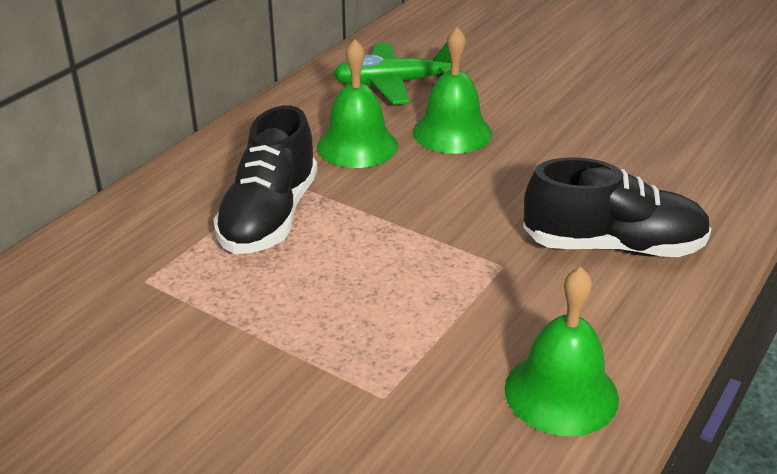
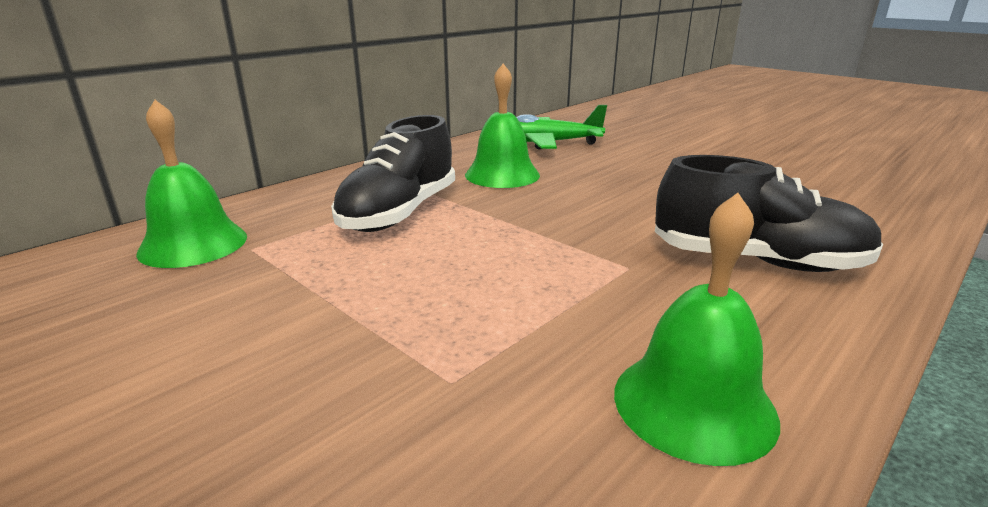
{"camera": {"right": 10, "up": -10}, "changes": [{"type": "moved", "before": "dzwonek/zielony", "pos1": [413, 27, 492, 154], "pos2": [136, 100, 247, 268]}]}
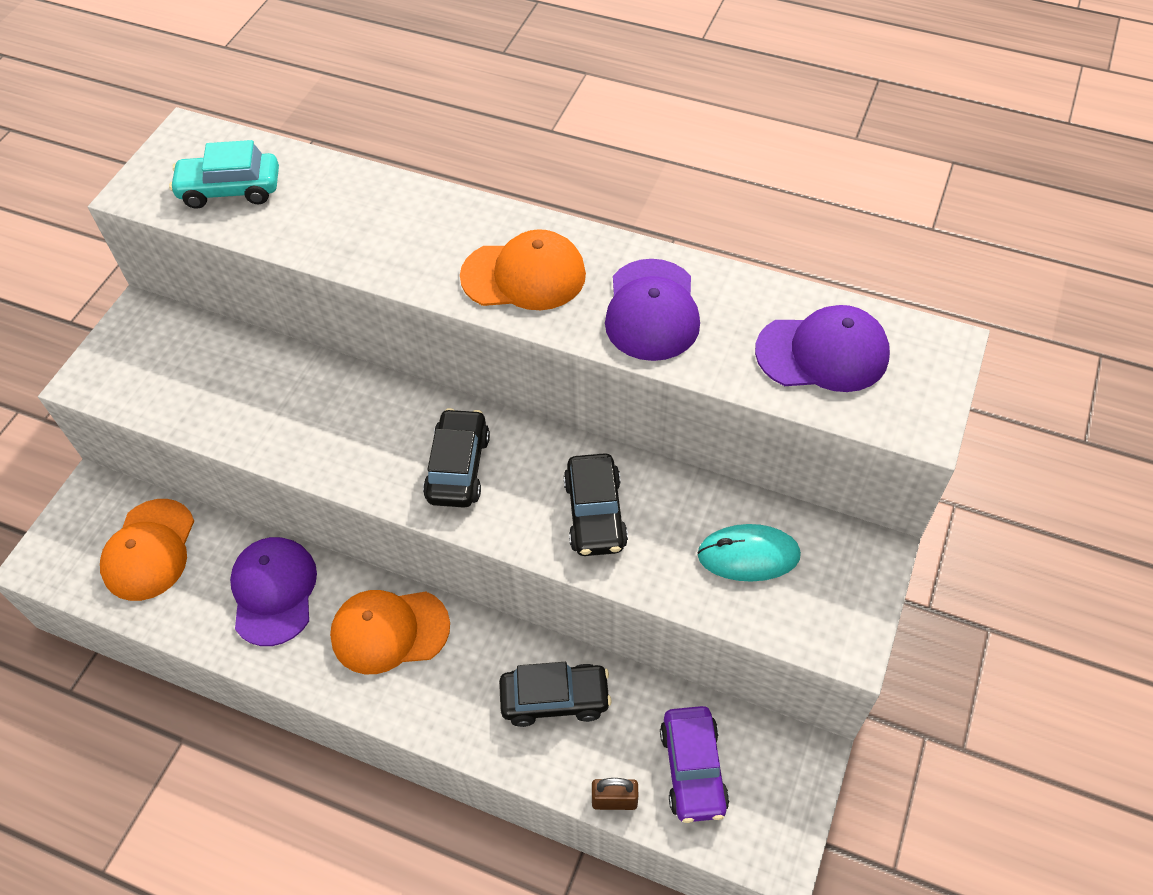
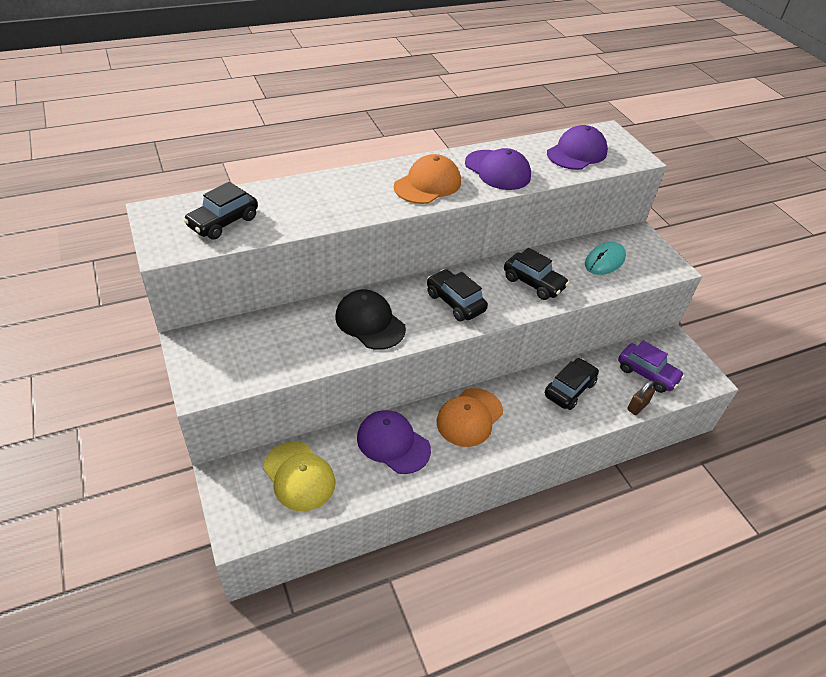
{"camera": {"right": -50, "up": -10}, "changes": [{"type": "added", "after": "czapka/czarny", "pos2": [335, 290, 406, 350]}, {"type": "recoloured", "before": "czapka/pomarańczowy", "after": "czapka/żółty", "pos1": [100, 499, 194, 601], "pos2": [263, 441, 336, 511]}, {"type": "recoloured", "before": "samochód/turkusowy", "after": "samochód/czarny", "pos1": [169, 140, 279, 209], "pos2": [183, 182, 258, 240]}]}
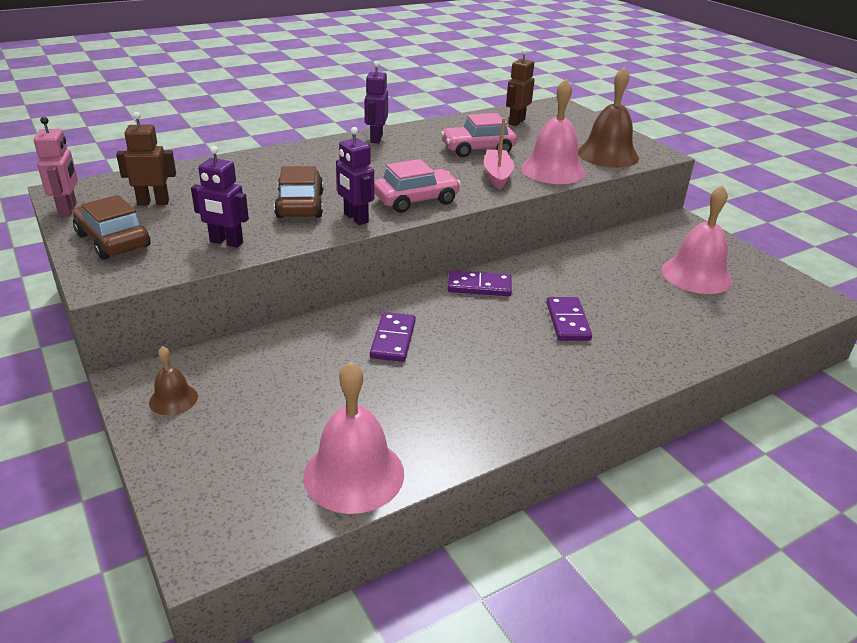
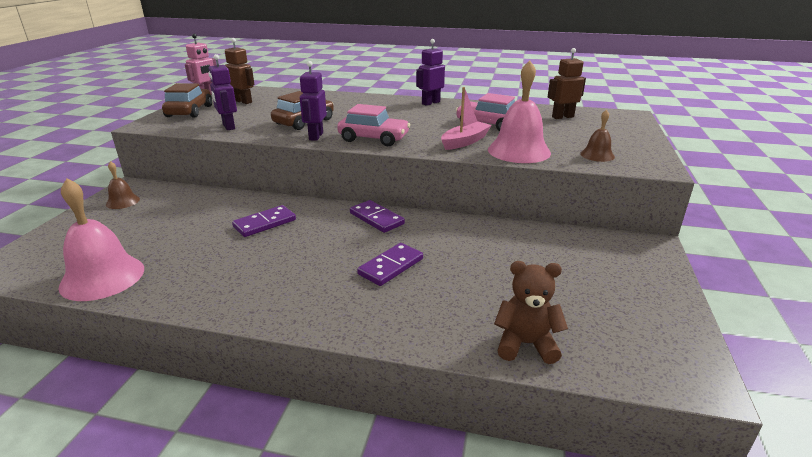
{"camera": {"right": 45, "up": -5}, "changes": [{"type": "removed", "before": "dzwonek/różowy", "pos1": [662, 185, 733, 294]}, {"type": "added", "after": "miś/brązowy", "pos2": [494, 261, 568, 364]}, {"type": "resized", "before": "dzwonek/brązowy", "pos1": [578, 67, 639, 168], "pos2": [580, 109, 615, 162], "scale": 0.52}]}
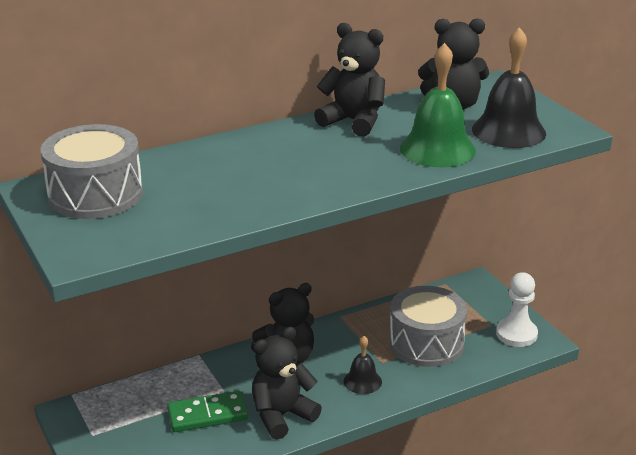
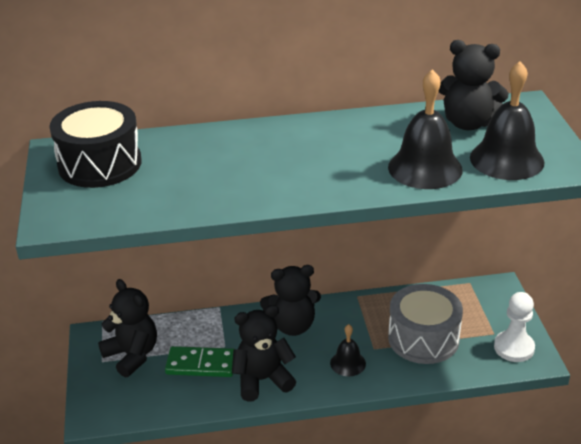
{"camera": {"right": 20, "up": 5}, "changes": [{"type": "moved", "before": "miś/czarny", "pos1": [314, 23, 385, 137], "pos2": [98, 279, 157, 378]}, {"type": "recoloured", "before": "bęben/szary", "after": "bęben/czarny", "pos1": [40, 124, 143, 219], "pos2": [49, 101, 142, 188]}, {"type": "recoloured", "before": "dzwonek/zielony", "after": "dzwonek/czarny", "pos1": [400, 43, 476, 167], "pos2": [388, 69, 463, 189]}]}
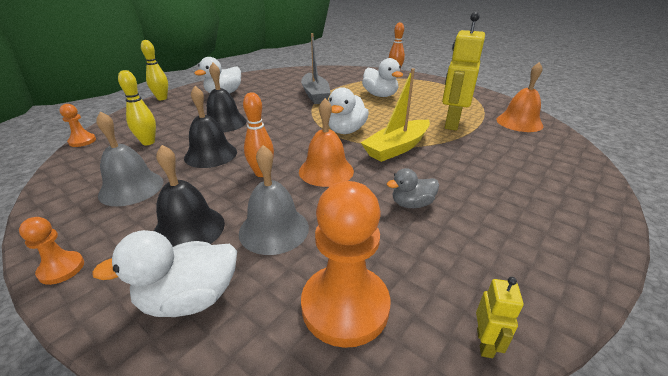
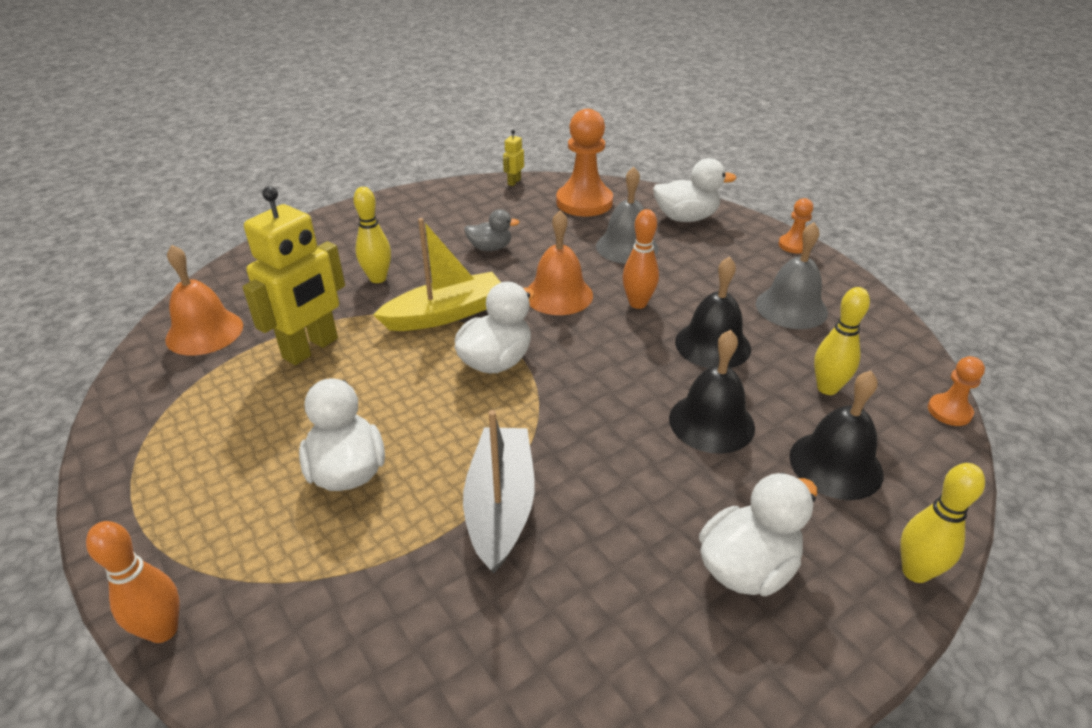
{"camera": {"right": -165, "up": 5}, "changes": [{"type": "added", "after": "kręgiel/żółty", "pos2": [353, 187, 391, 283]}, {"type": "moved", "before": "dzwonek/czarny", "pos1": [154, 145, 225, 247], "pos2": [789, 371, 883, 500]}]}
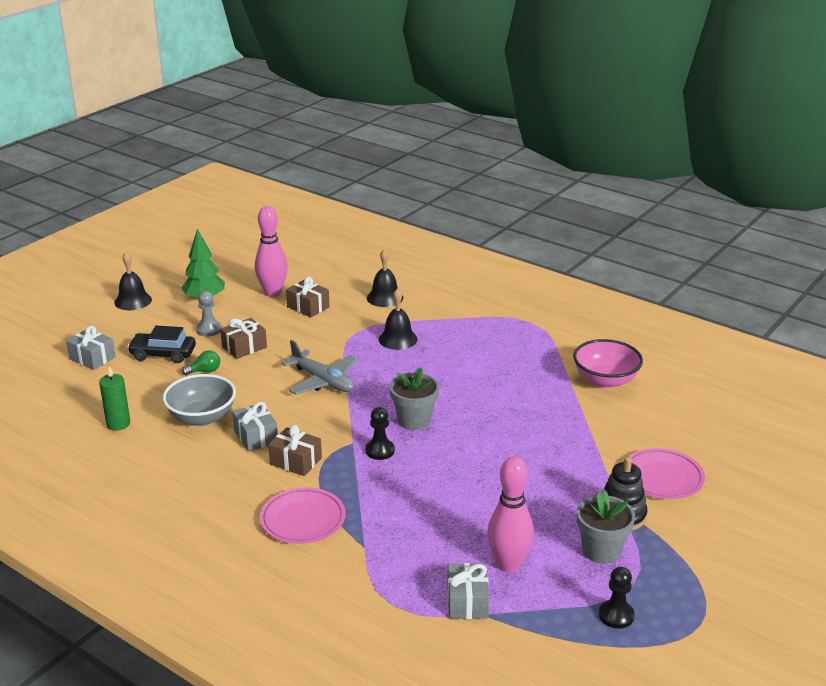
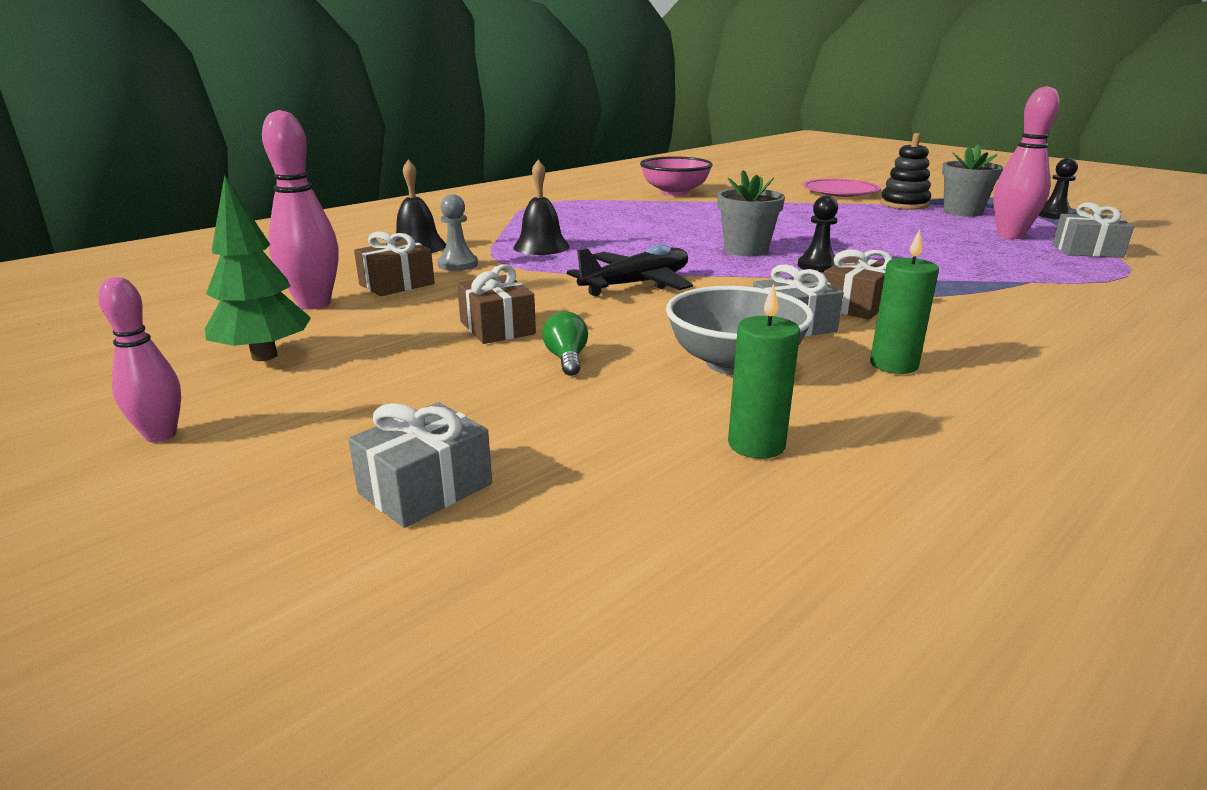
{"camera": {"right": -80, "up": -5}, "changes": [{"type": "removed", "before": "samochód/czarny", "pos1": [127, 325, 196, 363]}, {"type": "removed", "before": "talerz/różowy", "pos1": [260, 487, 346, 544]}, {"type": "added", "after": "świeca/zielony", "pos2": [870, 230, 939, 374]}, {"type": "moved", "before": "pionek/szary", "pos1": [196, 291, 222, 337], "pos2": [437, 194, 478, 271]}, {"type": "replaced", "before": "dzwonek/czarny", "after": "kręgiel/różowy", "pos1": [114, 252, 152, 310], "pos2": [98, 277, 181, 443]}, {"type": "recoloured", "before": "samolot/szary", "after": "samolot/czarny", "pos1": [282, 340, 358, 395], "pos2": [567, 245, 693, 296]}]}
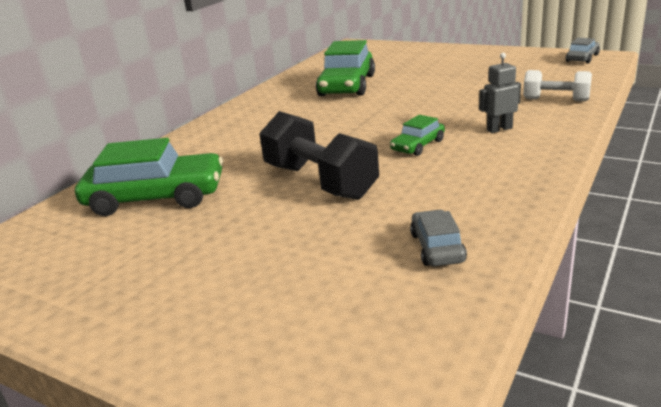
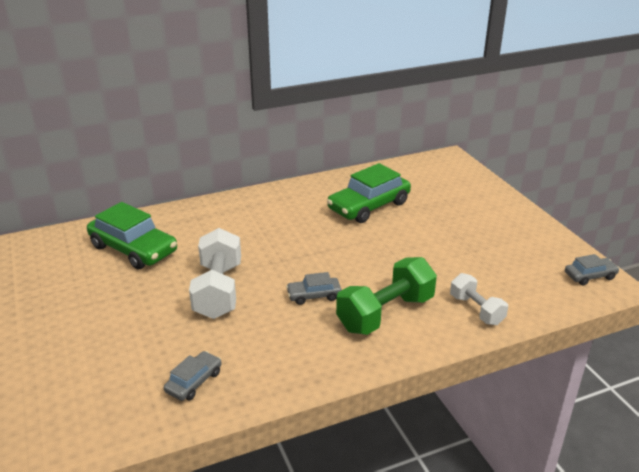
{"camera": {"right": 35, "up": 5}, "changes": [{"type": "replaced", "before": "robot/szary", "after": "hantel/zielony", "pos1": [479, 53, 521, 133], "pos2": [336, 257, 437, 335]}, {"type": "recoloured", "before": "hantel/czarny", "after": "hantel/biały", "pos1": [259, 111, 379, 200], "pos2": [189, 228, 241, 319]}, {"type": "recoloured", "before": "samochód/zielony", "after": "samochód/szary", "pos1": [390, 115, 445, 156], "pos2": [286, 272, 342, 305]}]}
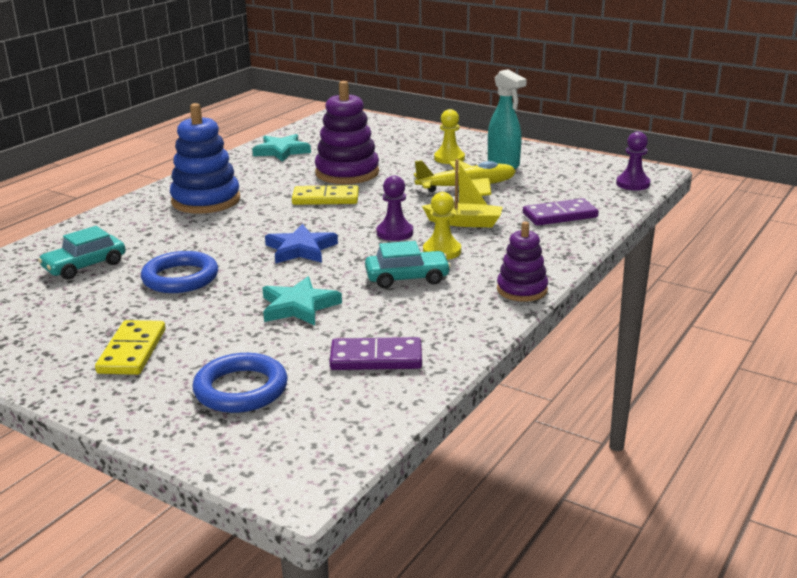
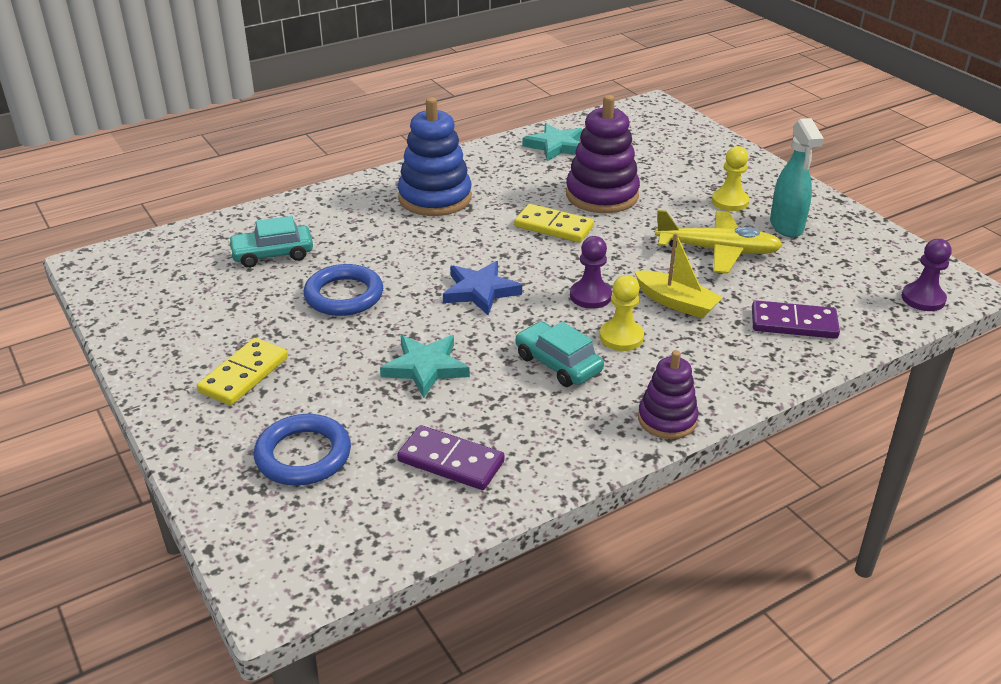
{"camera": {"right": 25, "up": 10}, "changes": [{"type": "turned", "before": "samochód/turkusowy", "pos1": [365, 241, 451, 288], "pos2": [515, 321, 604, 387], "turn": -150}]}
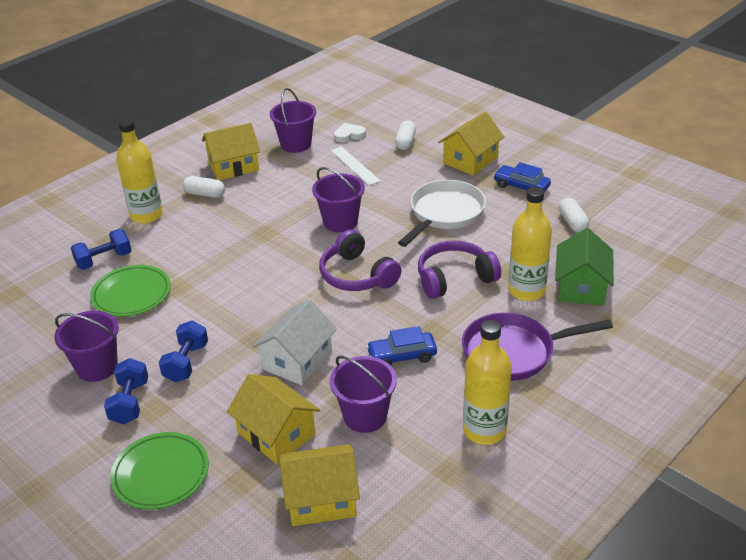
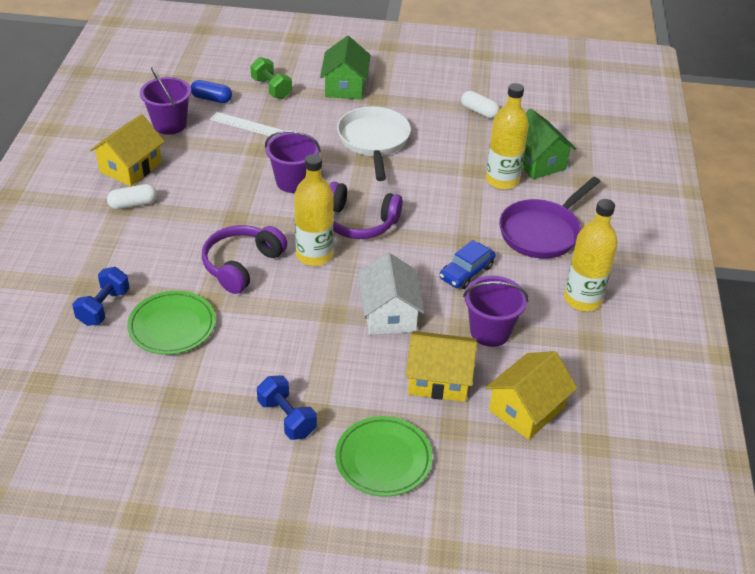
{"camera": {"right": -40, "up": 5}, "changes": [{"type": "removed", "before": "wiadro/fioletowy", "pos1": [54, 311, 119, 382]}, {"type": "removed", "before": "hantel/niebieski", "pos1": [159, 321, 208, 382]}, {"type": "removed", "before": "samochód/niebieski", "pos1": [493, 162, 551, 192]}, {"type": "moved", "before": "butelka/żółty", "pos1": [116, 119, 163, 223], "pos2": [294, 154, 334, 266]}, {"type": "moved", "before": "słuchawki/fioletowy", "pos1": [418, 241, 501, 299], "pos2": [202, 225, 287, 294]}, {"type": "replaced", "before": "serce/biały", "after": "kapsułka/niebieski", "pos1": [334, 123, 366, 143], "pos2": [191, 80, 232, 103]}, {"type": "replaced", "before": "kapsułka/biały", "after": "hantel/zielony", "pos1": [395, 120, 416, 150], "pos2": [250, 57, 292, 99]}, {"type": "recoloured", "before": "domek/żółty", "after": "domek/zielony", "pos1": [438, 112, 504, 176], "pos2": [320, 36, 371, 99]}]}
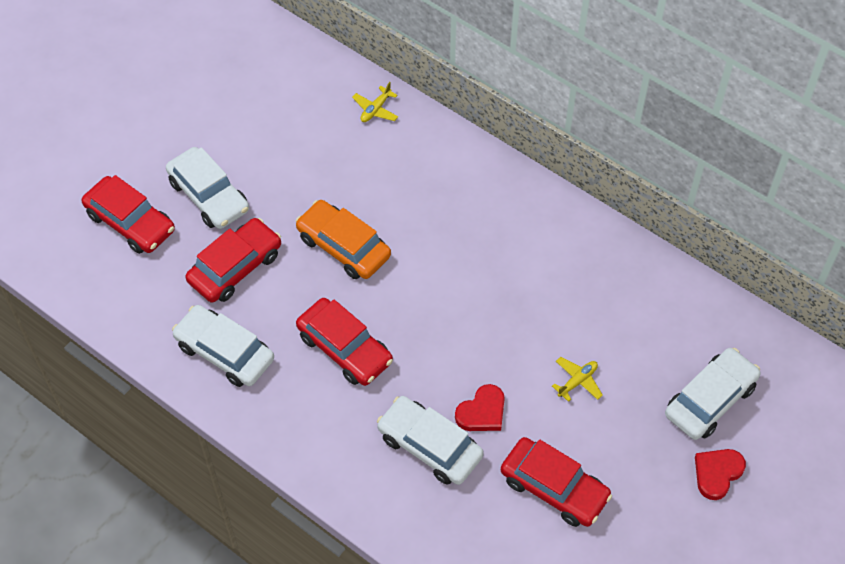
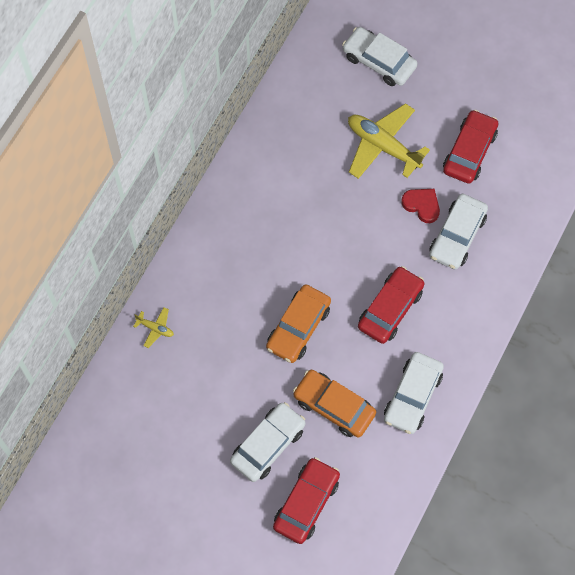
{"camera": {"right": -100, "up": 10}, "changes": [{"type": "removed", "before": "serce/czerwony", "pos1": [695, 449, 746, 500]}, {"type": "recoloured", "before": "samochód/czerwony", "after": "samochód/pomarańczowy", "pos1": [185, 218, 281, 303], "pos2": [293, 370, 376, 438]}, {"type": "resized", "before": "samolot/żółty", "pos1": [552, 357, 603, 402], "pos2": [348, 103, 430, 179], "scale": 2.23}]}
